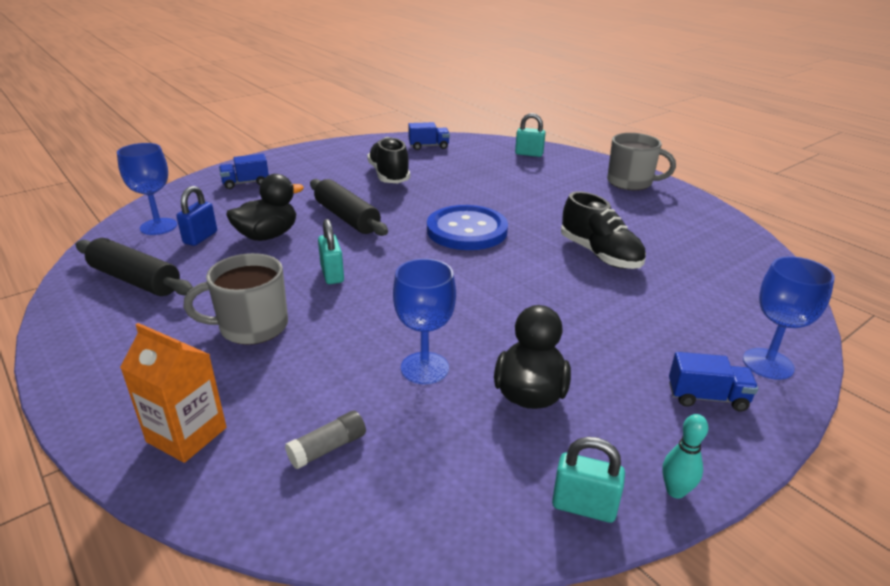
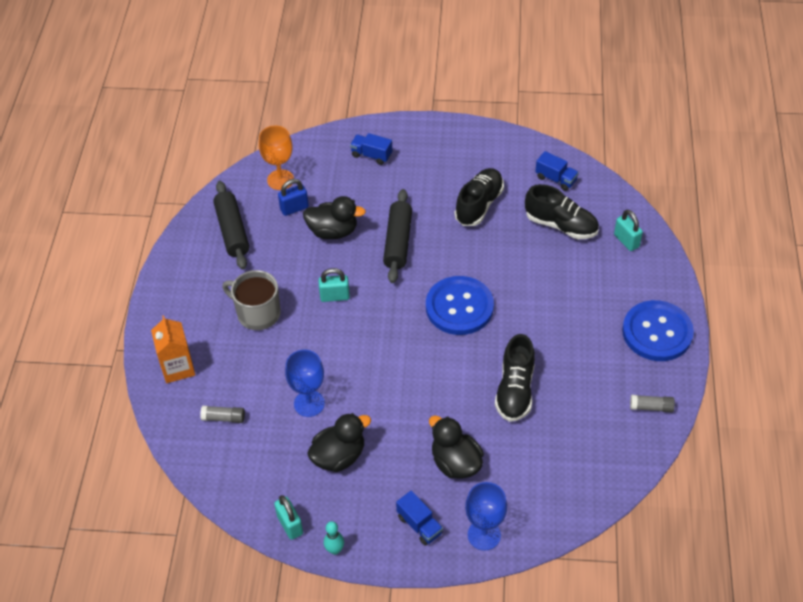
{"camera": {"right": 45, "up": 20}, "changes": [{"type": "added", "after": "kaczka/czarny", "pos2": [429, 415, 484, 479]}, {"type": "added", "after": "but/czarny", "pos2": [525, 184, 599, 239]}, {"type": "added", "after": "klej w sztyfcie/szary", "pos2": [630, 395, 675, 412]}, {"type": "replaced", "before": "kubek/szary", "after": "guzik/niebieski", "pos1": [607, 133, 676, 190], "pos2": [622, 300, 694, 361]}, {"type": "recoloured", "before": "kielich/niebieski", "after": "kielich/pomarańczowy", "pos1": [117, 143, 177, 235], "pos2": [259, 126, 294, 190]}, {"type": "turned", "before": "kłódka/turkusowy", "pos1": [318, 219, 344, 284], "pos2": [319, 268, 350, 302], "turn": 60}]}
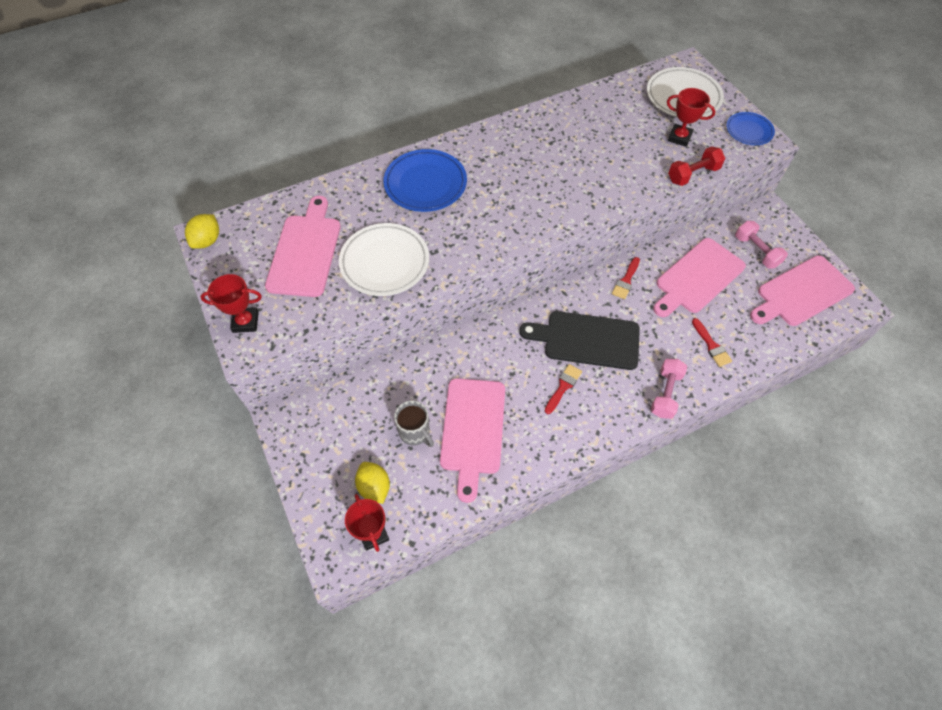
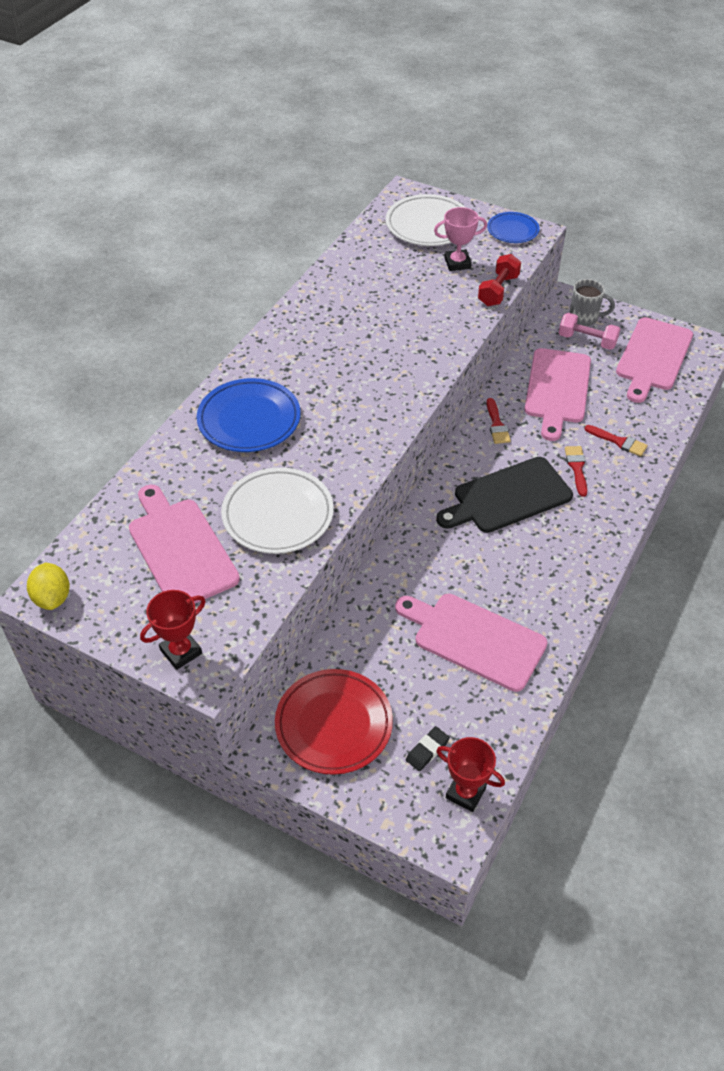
{"camera": {"right": -35, "up": -10}, "changes": [{"type": "removed", "before": "hantel/różowy", "pos1": [651, 359, 687, 419]}, {"type": "added", "after": "talerz/czerwony", "pos2": [275, 669, 393, 775]}, {"type": "moved", "before": "kubek/szary", "pos1": [394, 400, 434, 447], "pos2": [570, 279, 615, 326]}, {"type": "moved", "before": "pędzel/czerwony", "pos1": [545, 364, 582, 414], "pos2": [565, 446, 587, 497]}, {"type": "replaced", "before": "cytryna/żółty", "after": "gumka do mazania/czarny", "pos1": [355, 462, 390, 504], "pos2": [406, 726, 450, 771]}, {"type": "recoloured", "before": "puchar/czerwony", "after": "puchar/różowy", "pos1": [667, 88, 715, 147], "pos2": [434, 207, 487, 271]}, {"type": "turned", "before": "deska do krojenia/różowy", "pos1": [440, 378, 505, 503], "pos2": [395, 594, 548, 692], "turn": 150}]}
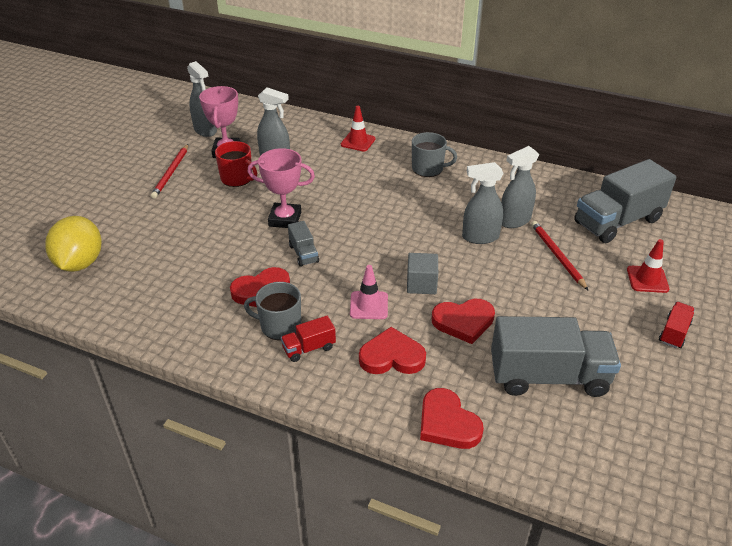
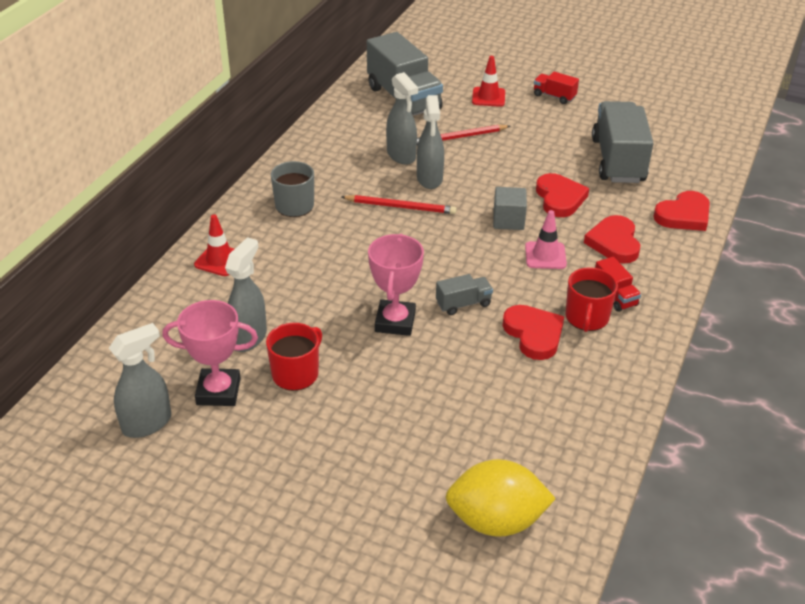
{"camera": {"right": -90, "up": 0}, "changes": [{"type": "moved", "before": "ołówek/czerwony", "pos1": [151, 144, 188, 199], "pos2": [341, 195, 457, 214]}, {"type": "recoloured", "before": "kubek/szary", "after": "kubek/czerwony", "pos1": [244, 282, 301, 340], "pos2": [566, 267, 618, 332]}]}
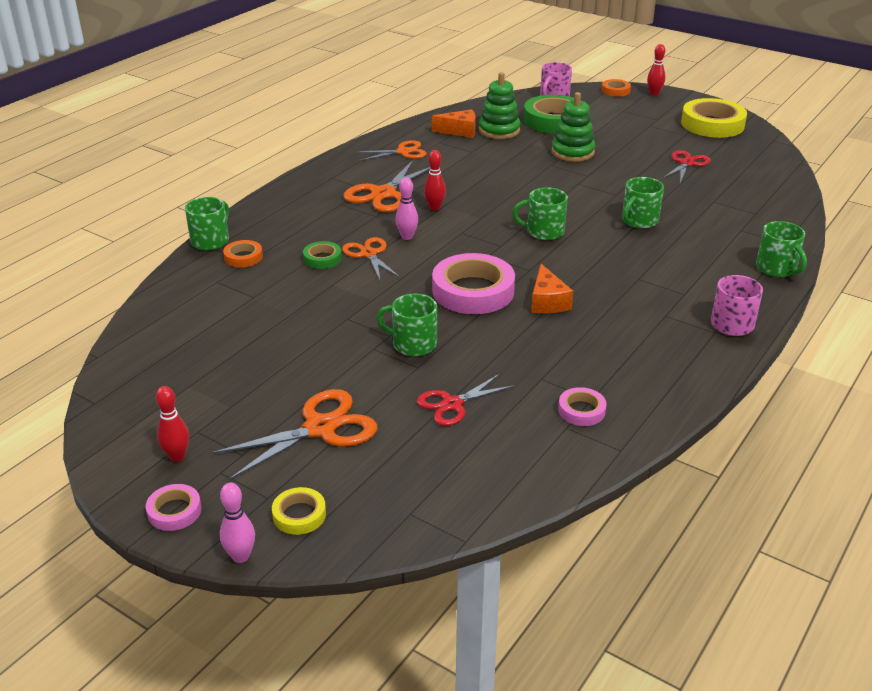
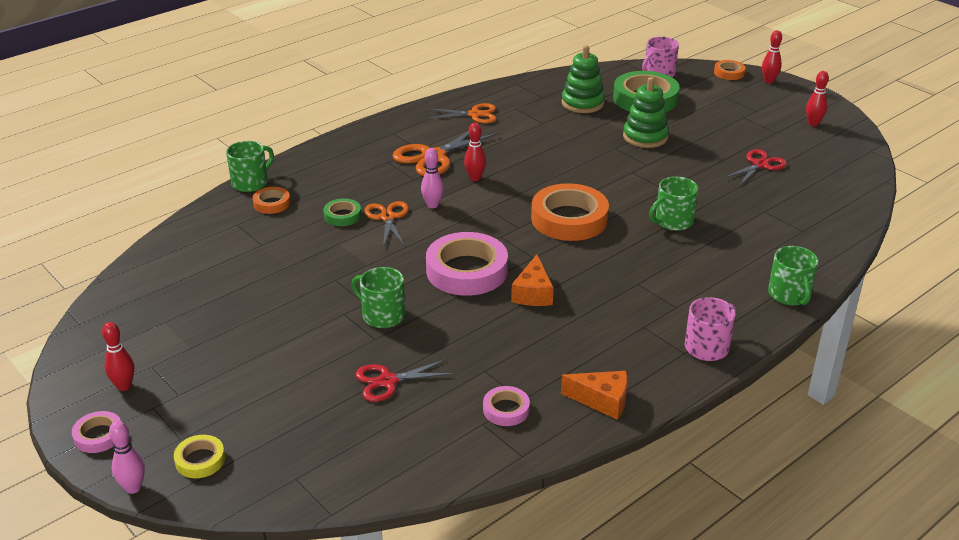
{"camera": {"right": 15, "up": 0}, "changes": [{"type": "removed", "before": "nożyczki/pomarańczowy", "pos1": [211, 389, 377, 480]}, {"type": "moved", "before": "ser/pomarańczowy", "pos1": [432, 109, 476, 138], "pos2": [561, 371, 628, 420]}, {"type": "replaced", "before": "kubek/zielony", "after": "taśma klejąca/pomarańczowy", "pos1": [512, 187, 568, 240], "pos2": [531, 183, 609, 241]}, {"type": "replaced", "before": "taśma klejąca/żółty", "after": "kręgiel/czerwony", "pos1": [681, 98, 747, 138], "pos2": [806, 71, 829, 127]}]}
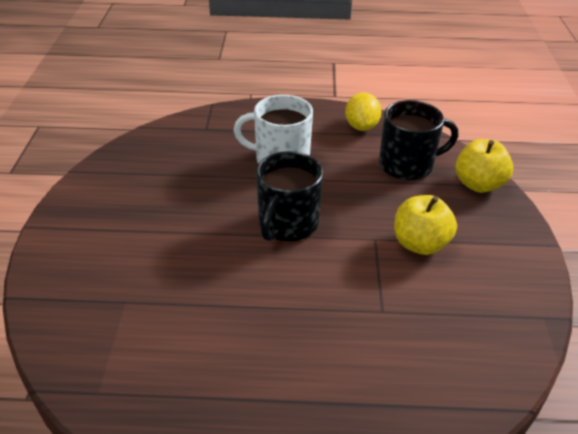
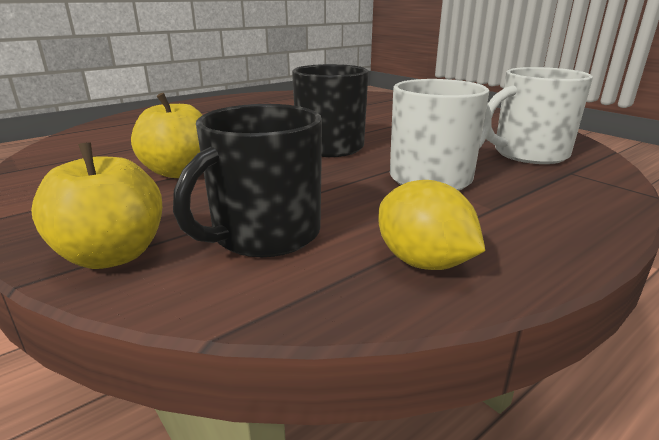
{"camera": {"right": 140, "up": -15}, "changes": [{"type": "added", "after": "kubek/biały", "pos2": [486, 67, 593, 164]}]}
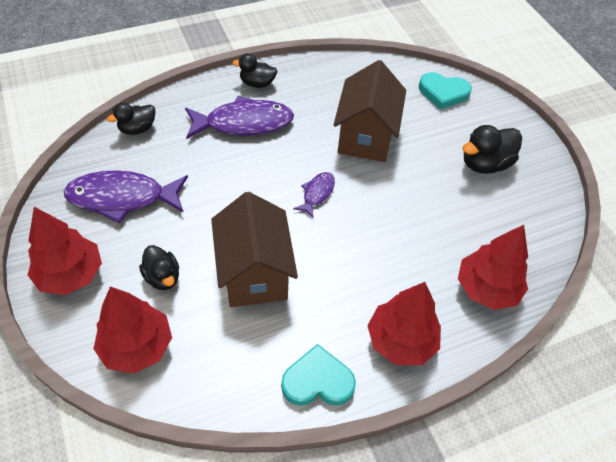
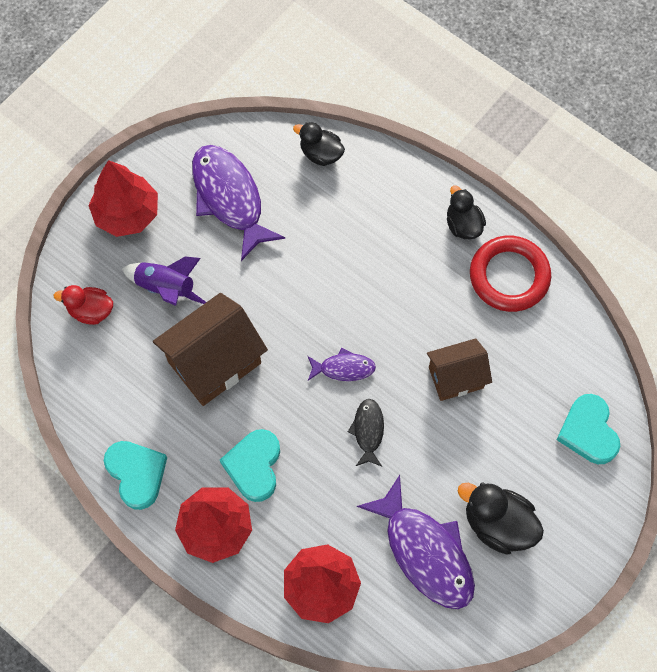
{"camera": {"right": 65, "up": 15}, "changes": [{"type": "added", "after": "serce/turkusowy", "pos2": [220, 429, 280, 502]}, {"type": "added", "after": "ryba/czarny", "pos2": [348, 399, 384, 466]}, {"type": "added", "after": "pierścień/czerwony", "pos2": [470, 236, 551, 312]}, {"type": "moved", "before": "ryba/fioletowy", "pos1": [185, 96, 294, 139], "pos2": [357, 475, 475, 609]}, {"type": "replaced", "before": "drzewko/czerwony", "after": "kaczka/czerwony", "pos1": [93, 287, 172, 374], "pos2": [54, 285, 113, 325]}, {"type": "replaced", "before": "kaczka/czarny", "after": "rakieta/fioletowy", "pos1": [139, 245, 179, 290], "pos2": [122, 257, 206, 306]}, {"type": "resized", "before": "domek/brązowy", "pos1": [334, 60, 406, 162], "pos2": [427, 338, 492, 401], "scale": 0.63}]}
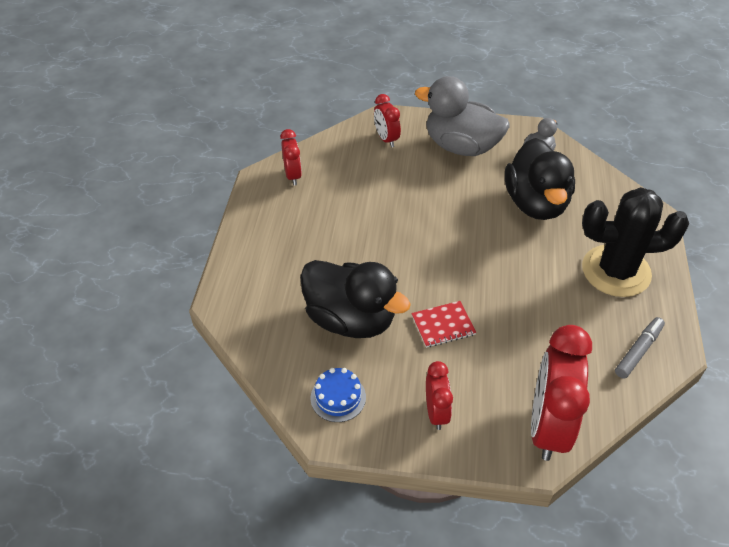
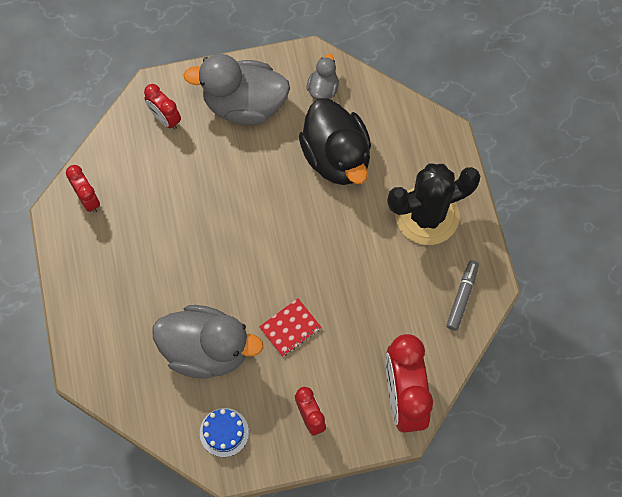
{"camera": {"right": -20, "up": 20}, "changes": [{"type": "recoloured", "before": "kaczka/czarny", "after": "kaczka/szary", "pos1": [300, 260, 411, 338], "pos2": [152, 305, 264, 379]}]}
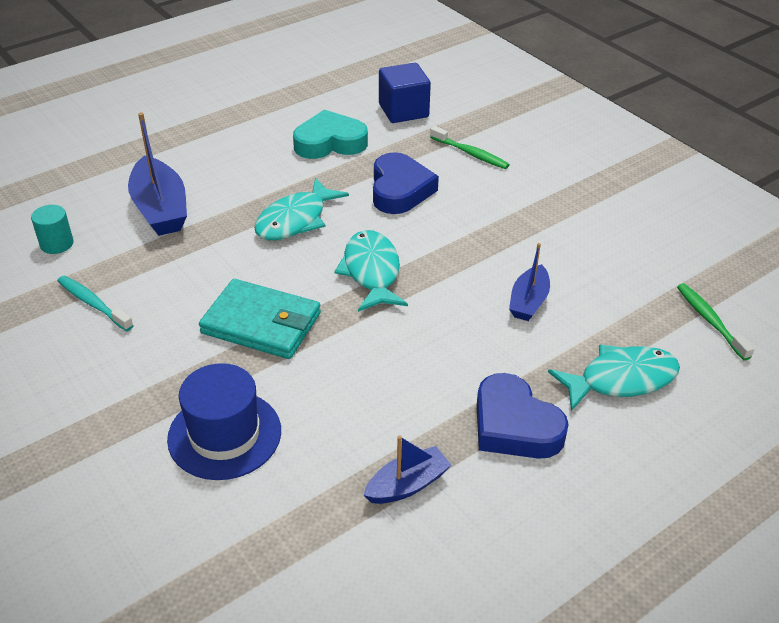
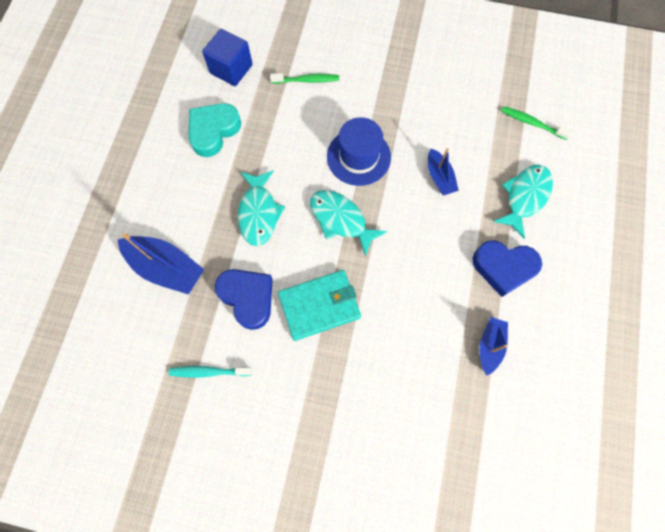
{"camera": {"right": -40, "up": 30}, "changes": [{"type": "removed", "before": "walec/turkusowy", "pos1": [31, 205, 73, 254]}, {"type": "moved", "before": "kapelusz/niebieski", "pos1": [167, 363, 281, 480], "pos2": [327, 117, 391, 186]}, {"type": "moved", "before": "serce/niebieski", "pos1": [373, 152, 439, 214], "pos2": [215, 269, 273, 330]}]}
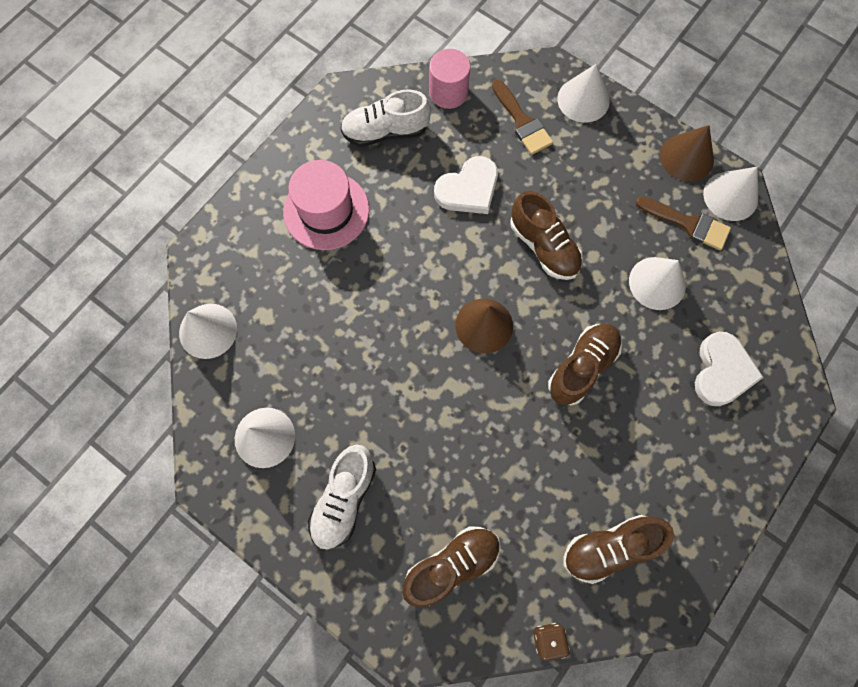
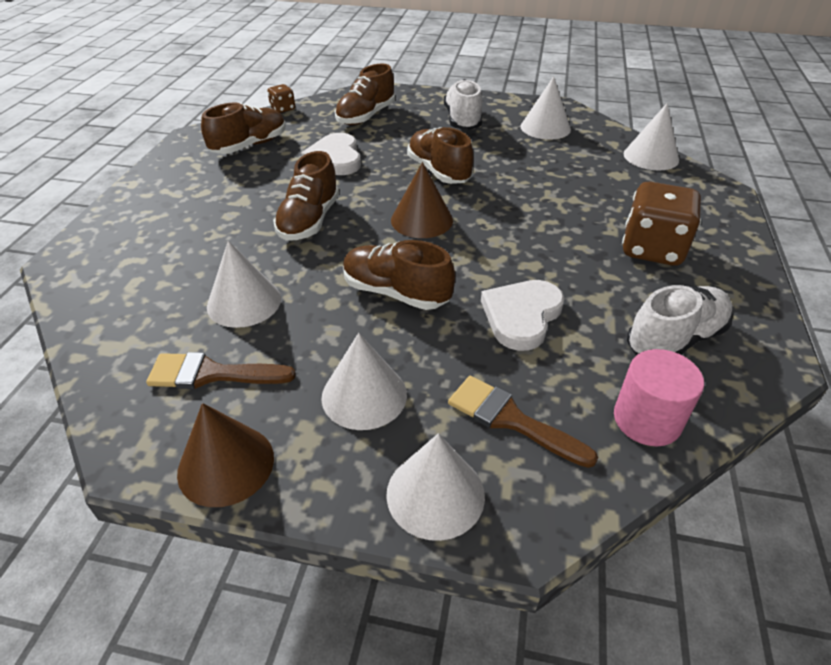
{"camera": {"right": 155, "up": -30}, "changes": [{"type": "added", "after": "but/brązowy", "pos2": [407, 127, 473, 184]}, {"type": "moved", "before": "serce/biały", "pos1": [695, 332, 764, 406], "pos2": [301, 133, 361, 175]}, {"type": "moved", "before": "stożek/biały", "pos1": [703, 167, 758, 221], "pos2": [321, 333, 407, 430]}, {"type": "replaced", "before": "kapelusz/różowy", "after": "kostka do gry/brązowy", "pos1": [283, 160, 369, 250], "pos2": [622, 181, 701, 266]}]}
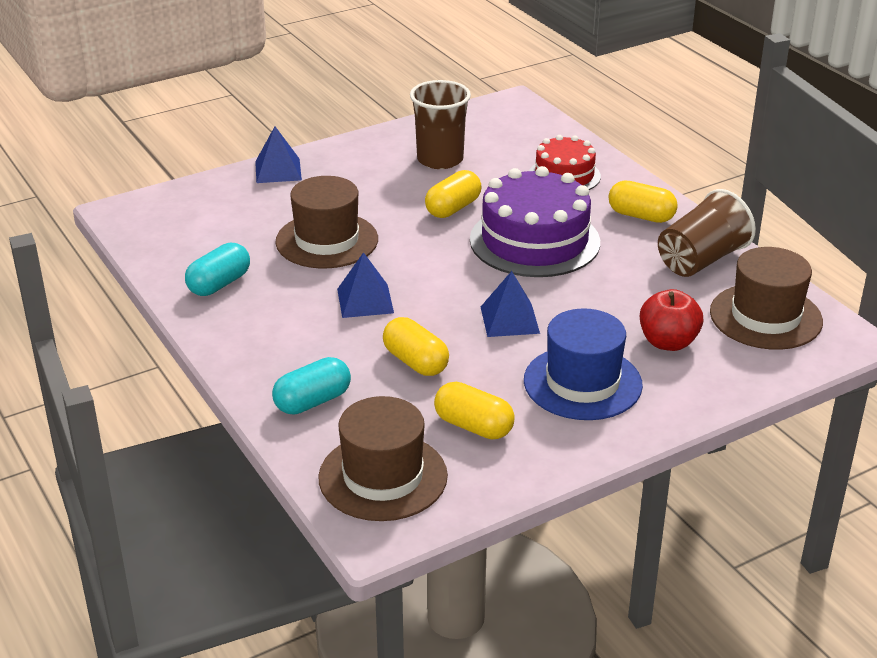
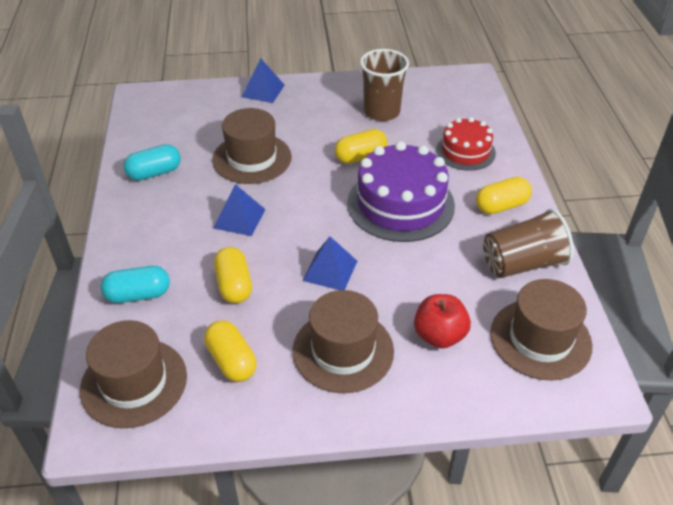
{"camera": {"right": 25, "up": 10}, "changes": [{"type": "recoloured", "before": "kapelusz/niebieski", "after": "kapelusz/brązowy", "pos1": [524, 308, 643, 420], "pos2": [293, 290, 394, 393]}, {"type": "turned", "before": "kapsułka/żółty", "pos1": [608, 181, 678, 223], "pos2": [476, 177, 532, 214], "turn": -75}]}
